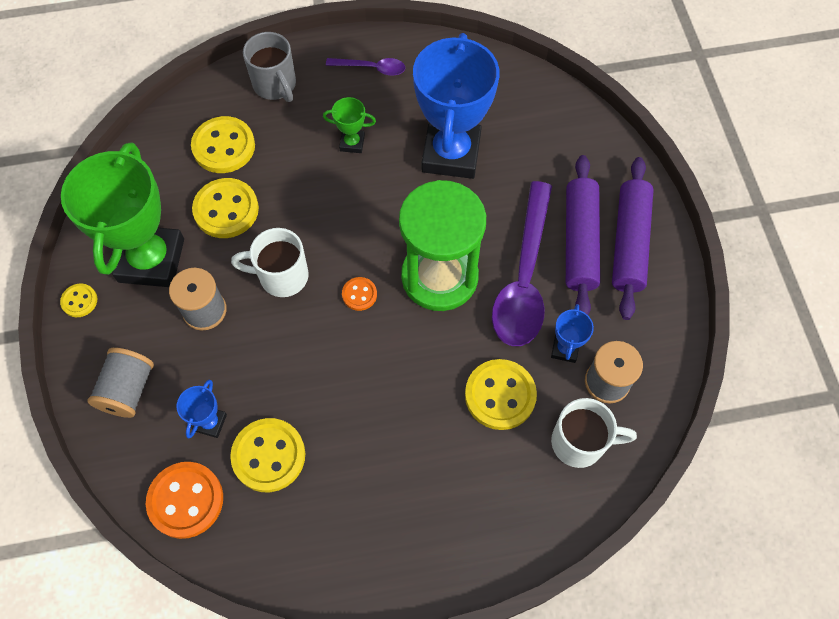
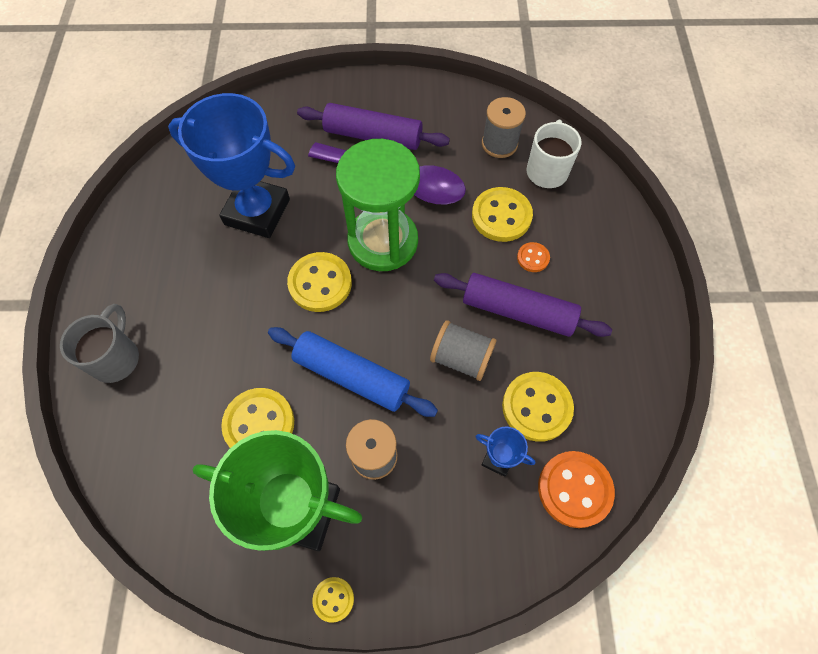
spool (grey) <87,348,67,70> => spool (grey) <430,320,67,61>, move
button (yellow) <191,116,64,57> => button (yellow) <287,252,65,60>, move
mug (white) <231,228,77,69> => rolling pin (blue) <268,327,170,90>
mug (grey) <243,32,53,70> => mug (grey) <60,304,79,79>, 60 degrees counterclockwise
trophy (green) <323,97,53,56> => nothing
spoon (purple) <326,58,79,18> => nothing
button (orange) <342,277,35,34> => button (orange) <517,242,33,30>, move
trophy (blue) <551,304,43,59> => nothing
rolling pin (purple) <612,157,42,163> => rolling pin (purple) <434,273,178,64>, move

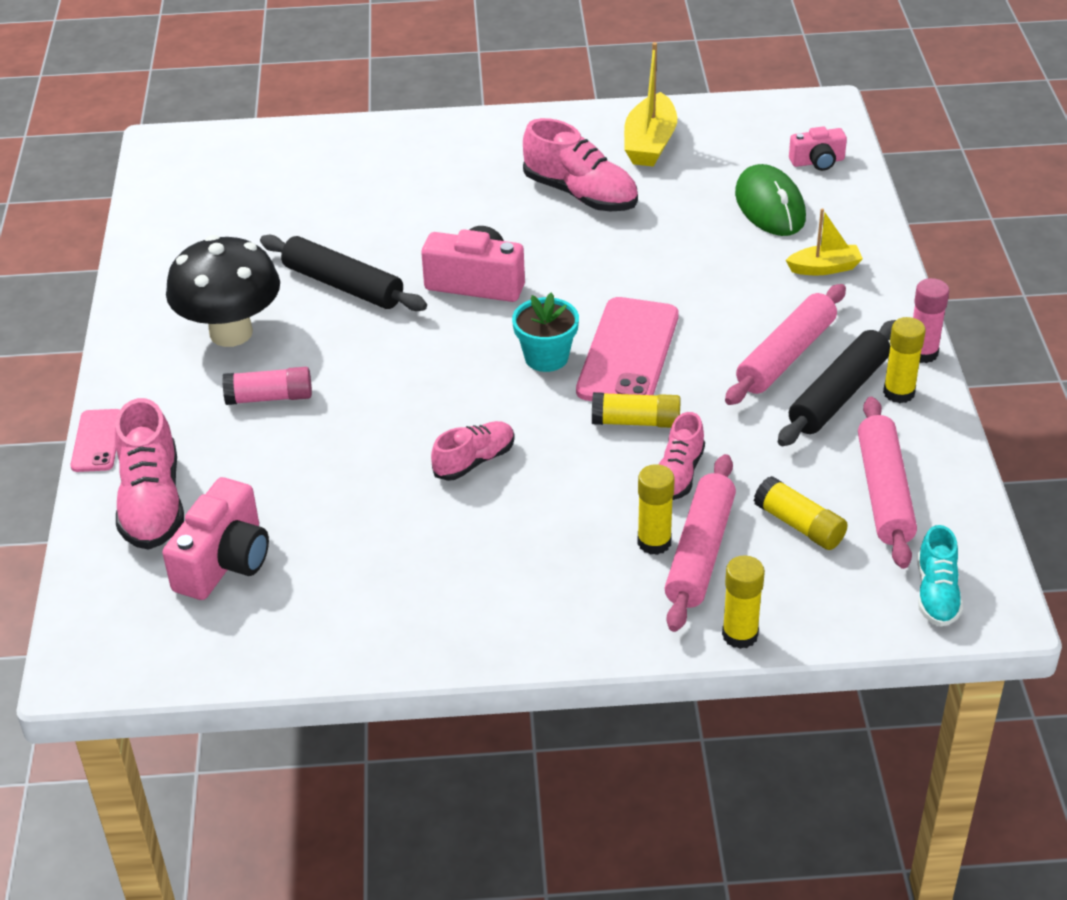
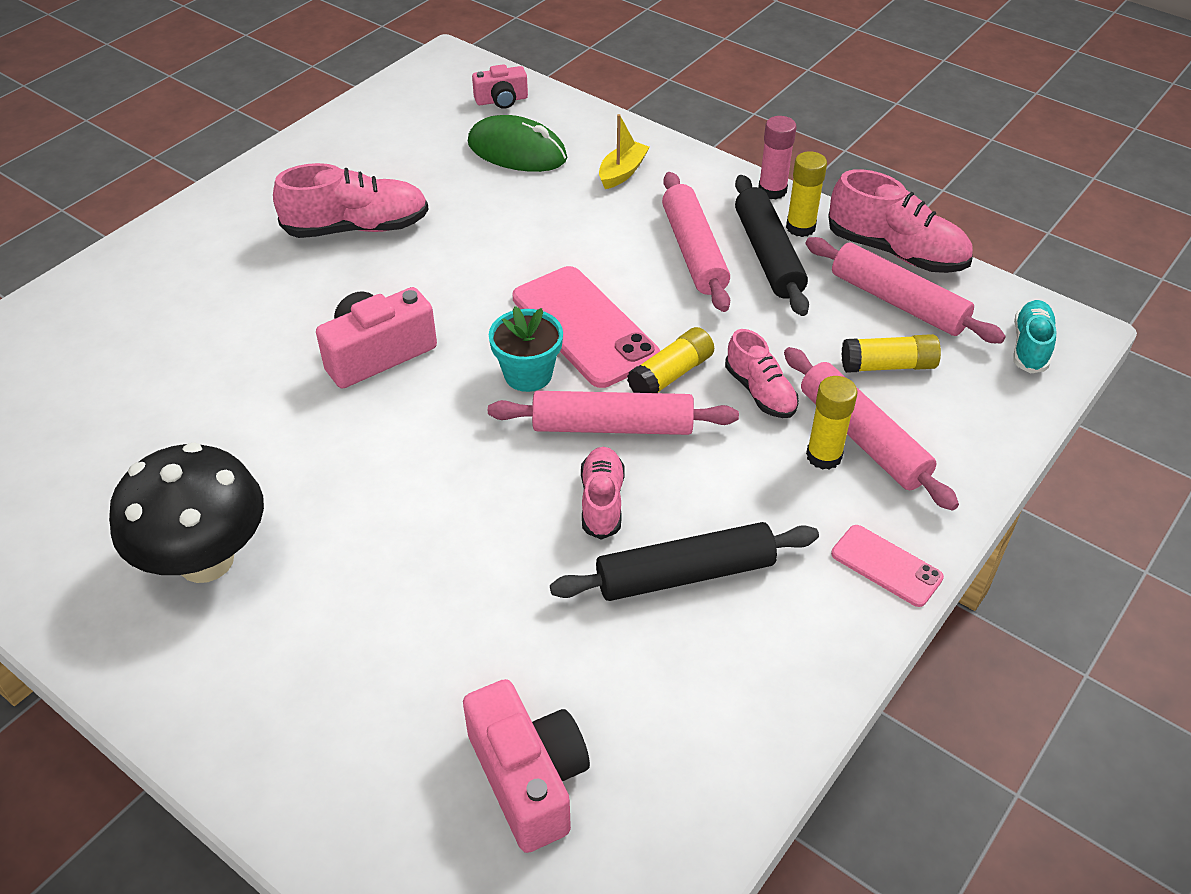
phone (pink) <70,409,49,63> => phone (pink) <831,525,113,82>, move
shoe (pink) <115,398,69,152> => shoe (pink) <828,169,145,104>, move
glue stick (pink) <222,367,90,38> => nothing
rolling pin (black) <260,235,167,76> => rolling pin (black) <550,522,269,79>, move
boat (yellow) <624,42,53,125> => nothing
glue stick (yellow) <722,555,43,94> => nothing
camera (pink) <789,126,58,45> => camera (pink) <472,64,56,45>, 45 degrees clockwise
shoe (turquoise) <918,525,45,102> => shoe (turquoise) <1013,300,43,74>, 120 degrees counterclockwise
nothing => rolling pin (pink) <488,391,251,44>

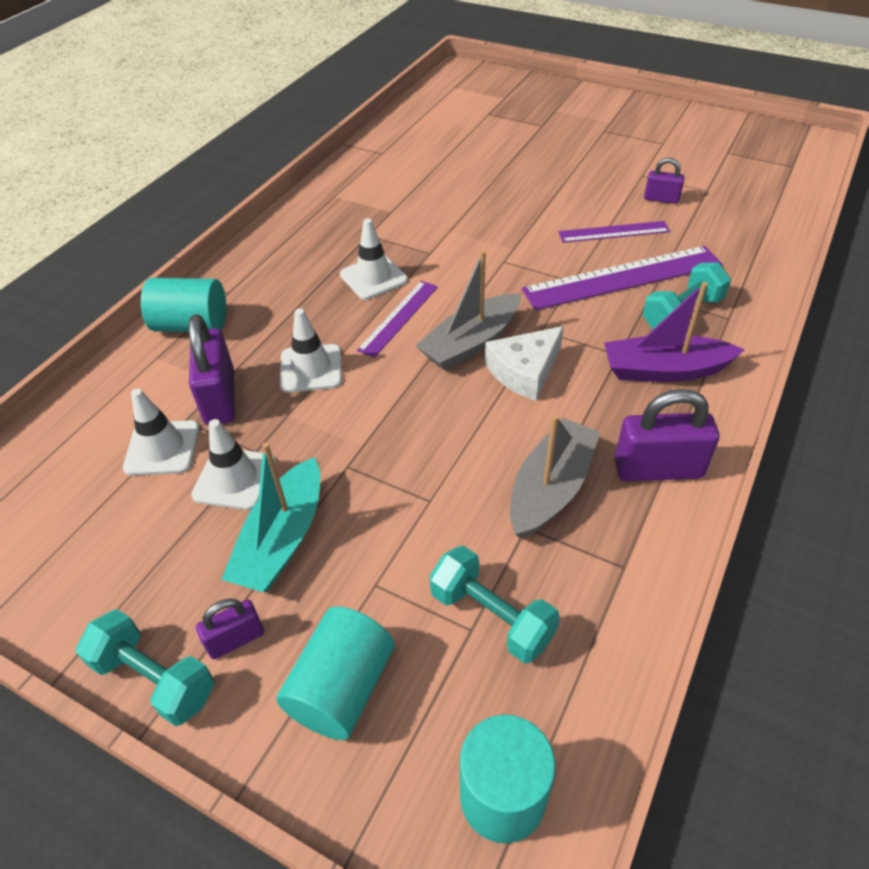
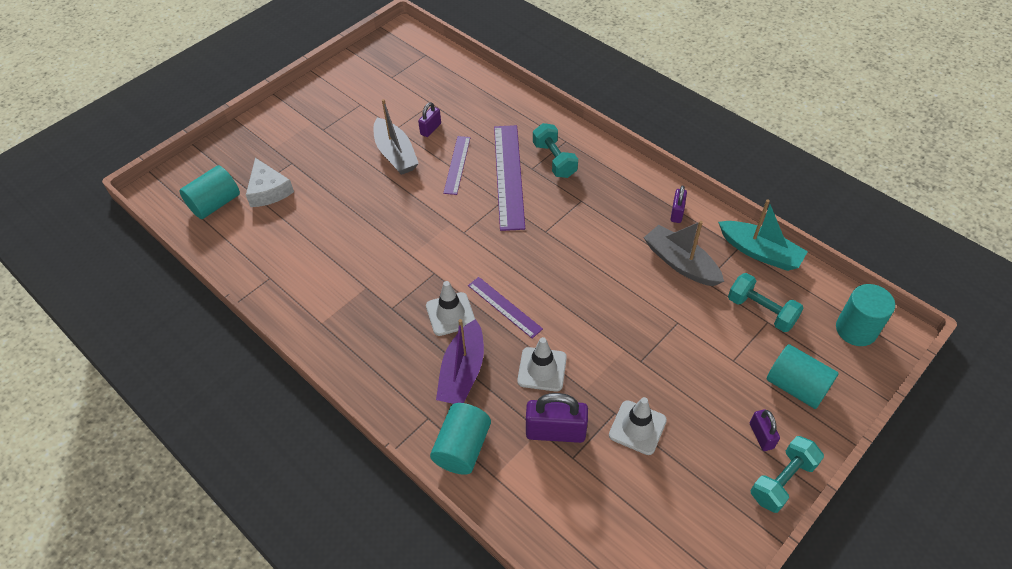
traffic cone (white) <123,388,77,88> => nothing
boat (turquoise) <221,443,99,149> => boat (turquoise) <718,199,90,72>, move
boat (grey) <415,250,106,121> => boat (grey) <373,99,46,76>, move
dumbbell (turquoise) <430,546,130,117> => dumbbell (turquoise) <728,273,76,59>, 75 degrees clockwise
cheese (white) <485,326,79,75> => cheese (white) <246,158,48,49>, move
boat (purple) <604,282,141,100> => boat (purple) <436,319,48,85>, move
padlock (purple) <614,389,105,92> => padlock (purple) <671,186,16,37>, x0.56
nothing => cylinder (turquoise) <179,165,61,54>

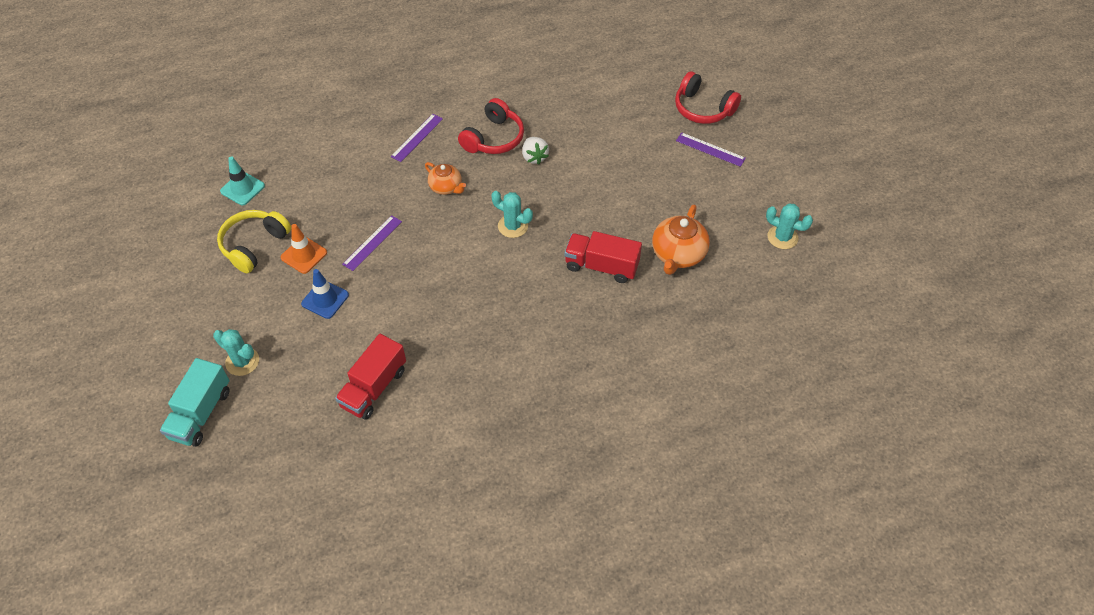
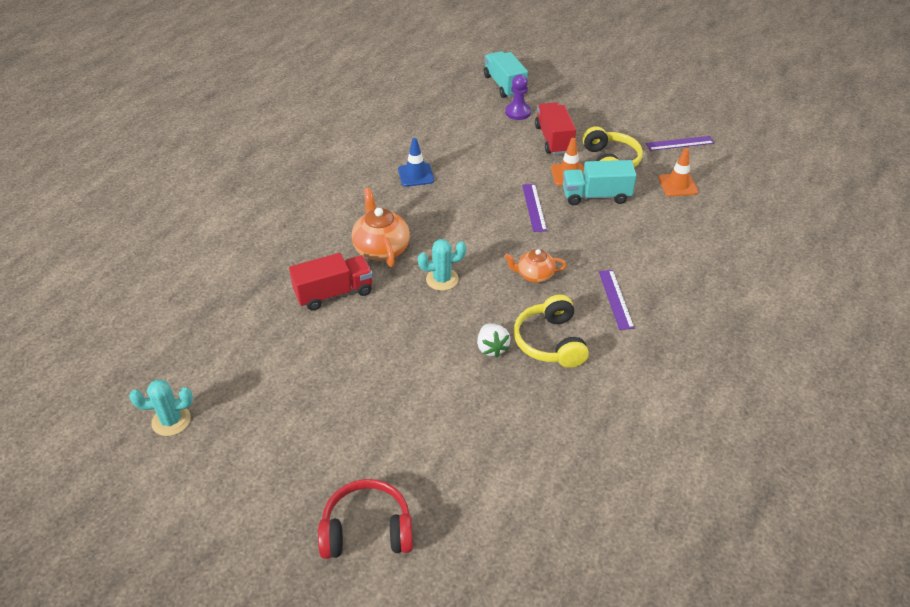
cactus (turquoise) <213,329,46,47> => pawn (purple) <505,74,26,46>
traffic cone (turquoise) <220,156,45,49> => traffic cone (orange) <658,148,40,49>
traffic cone (blue) <301,269,48,50> => traffic cone (blue) <398,138,36,49>, move
truck (red) <335,334,71,86> => truck (red) <535,102,41,53>, move
headphones (red) <458,98,66,56> => headphones (yellow) <514,295,75,73>
strawberry (white) <522,137,27,28> => strawberry (white) <477,323,33,35>, 135 degrees counterclockwise
teapot (orange) <652,205,58,70> => teapot (orange) <352,188,58,79>, move
ruler (purple) <676,132,70,35> => ruler (purple) <646,136,68,15>, move
nothing => truck (turquoise) <563,160,74,45>

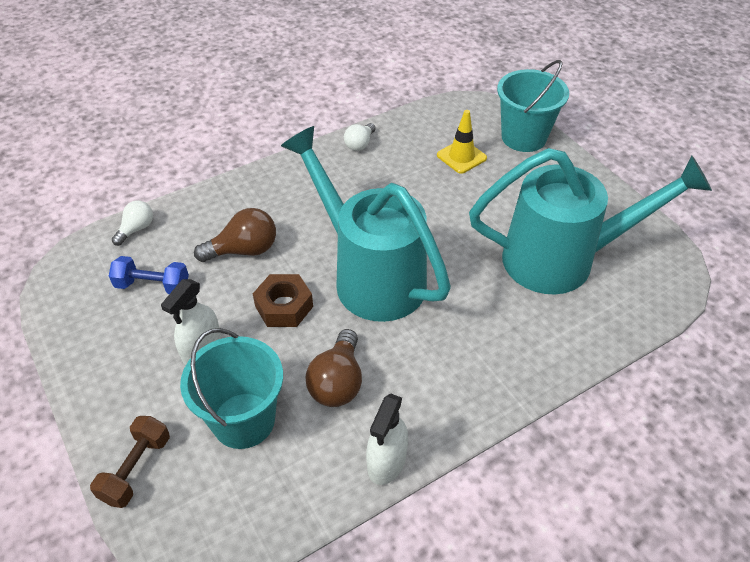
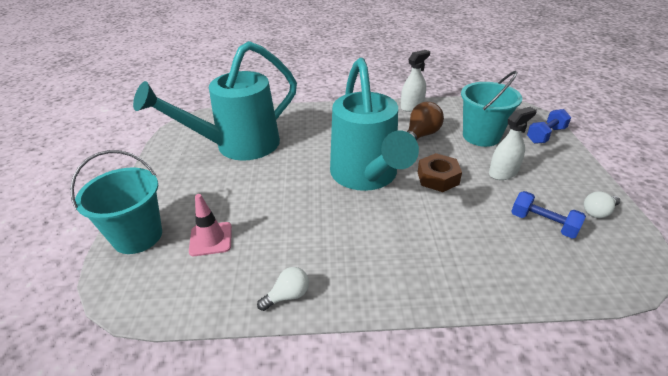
dumbbell (brown) <90,416,80,92> => dumbbell (blue) <527,109,44,35>
light bulb (white) <112,200,41,46> => light bulb (white) <584,191,36,27>, move
light bulb (brown) <194,208,82,54> => nothing
traffic cone (yellow) <437,110,50,64> => traffic cone (pink) <189,194,43,62>
watering can (turquoise) <469,148,243,146> => watering can (turquoise) <133,41,164,120>, 60 degrees counterclockwise

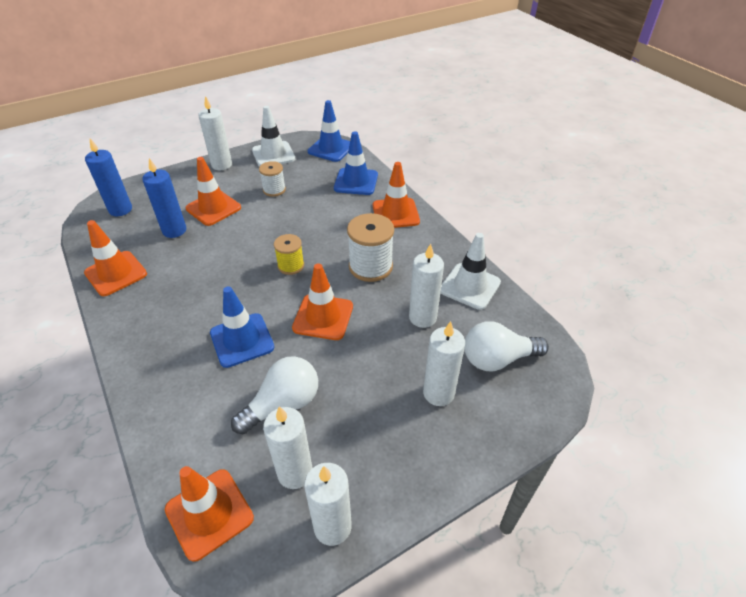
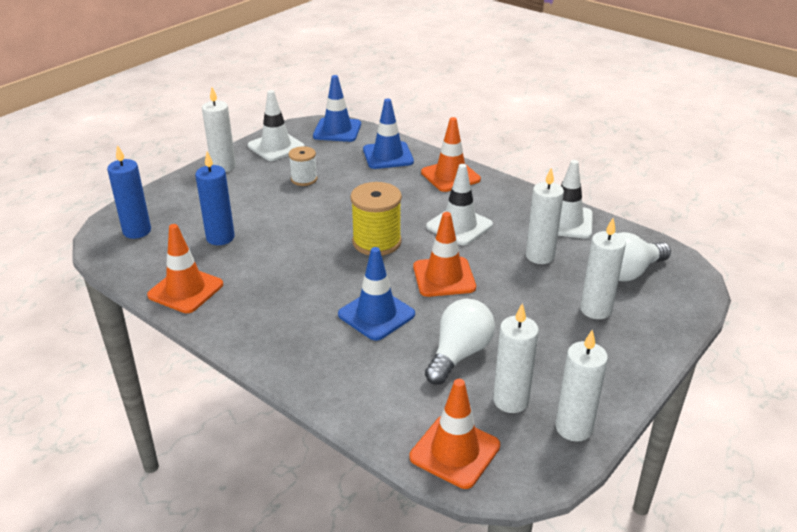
traffic cone (orange) <186,157,55,69> => nothing
spool (yellow) <274,234,30,41> => spool (yellow) <350,182,52,74>, x1.65
spool (white) <347,213,47,69> => traffic cone (white) <426,164,67,81>

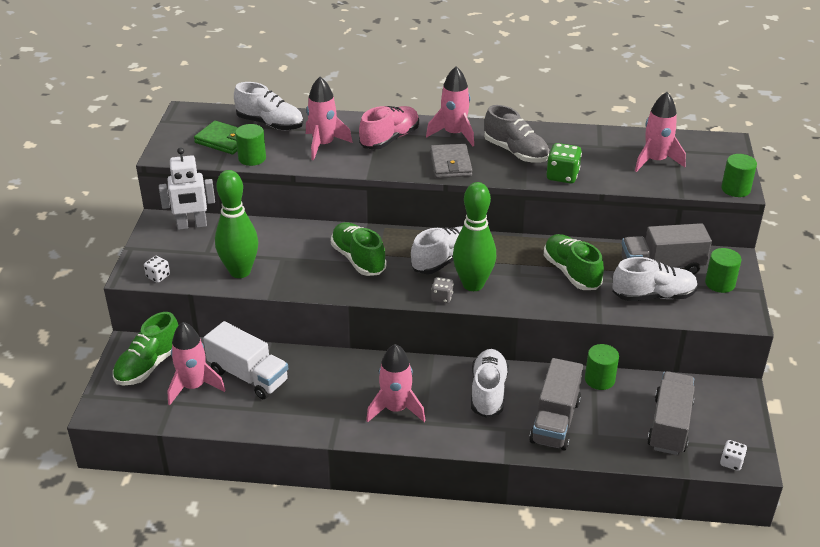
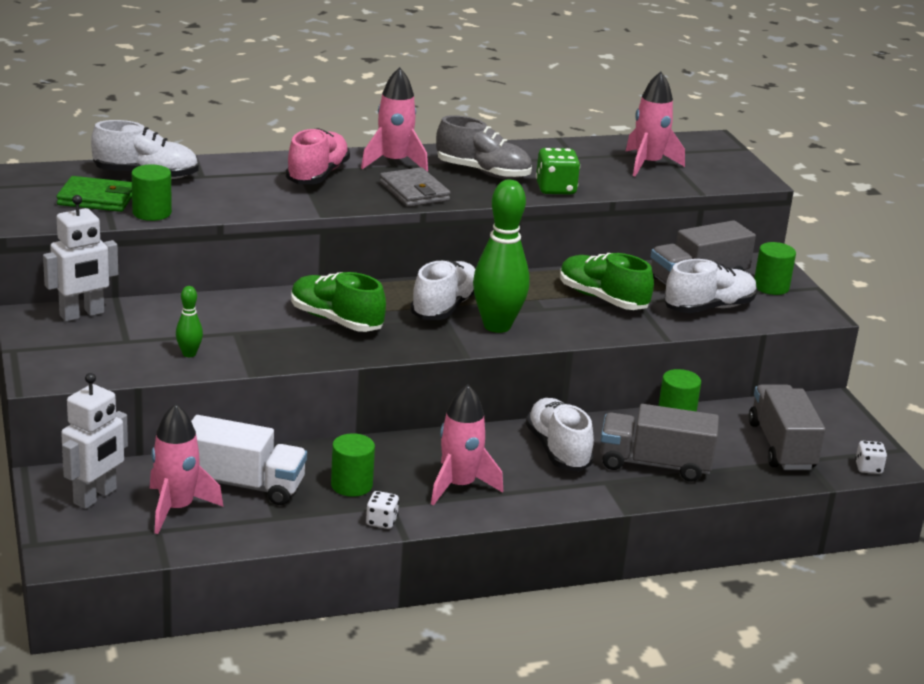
shoe (green) <113,312,66,73> => robot (white) <61,373,67,136>
dice (white) <144,256,26,27> => dice (white) <366,491,33,38>, move
bowling pin (green) <215,170,43,108> => bowling pin (green) <176,286,27,71>, x0.45
rocket (pink) <306,77,47,83> => nothing
dice (grey) <431,277,22,26> => nothing
truck (grey) <529,358,54,93> => truck (grey) <600,404,119,78>, 105 degrees clockwise
cylinder (green) <721,154,36,43> => cylinder (green) <331,433,44,64>, move

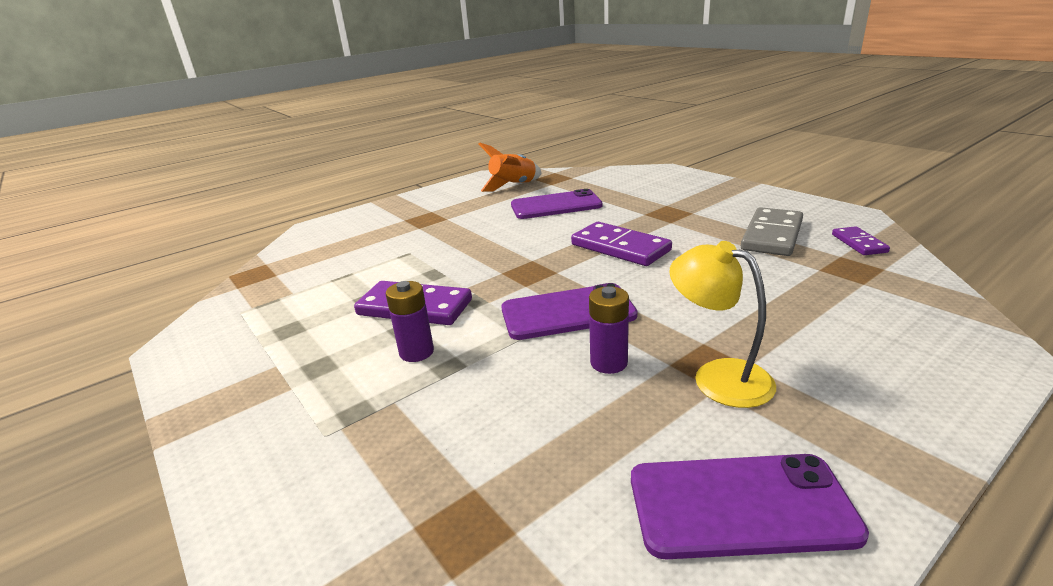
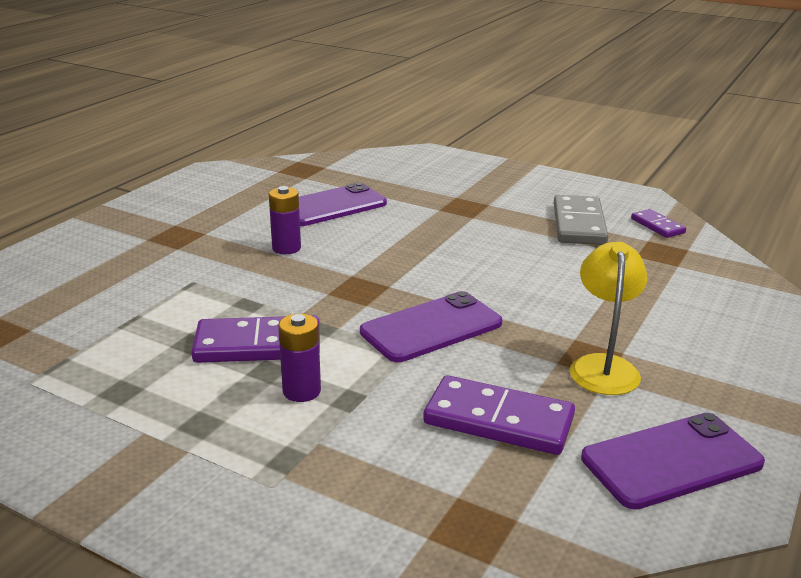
rocket (orange) <479,142,63,50> => nothing
domino (purple) <571,222,101,44> => domino (purple) <423,375,152,80>, move
battery (purple) <589,286,40,88> => battery (purple) <269,186,32,68>, move
lamp (yellow) <669,241,107,167> => lamp (yellow) <570,242,78,153>, 75 degrees clockwise

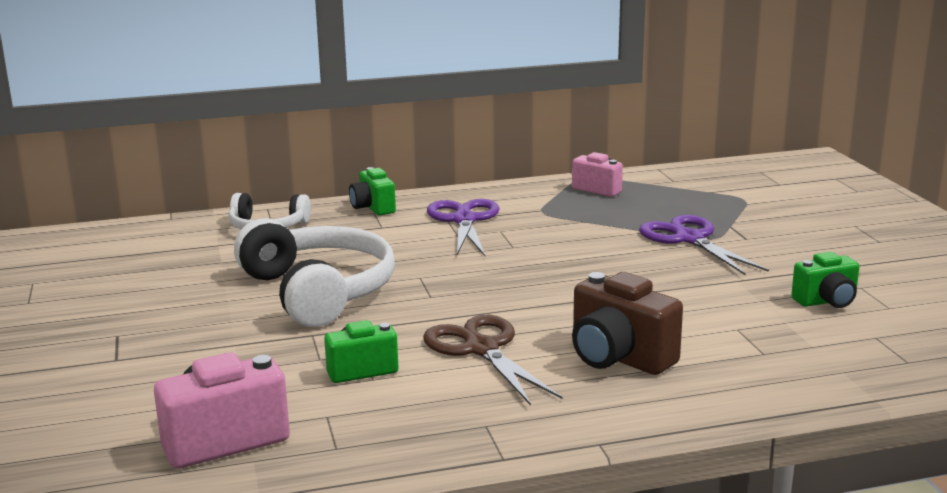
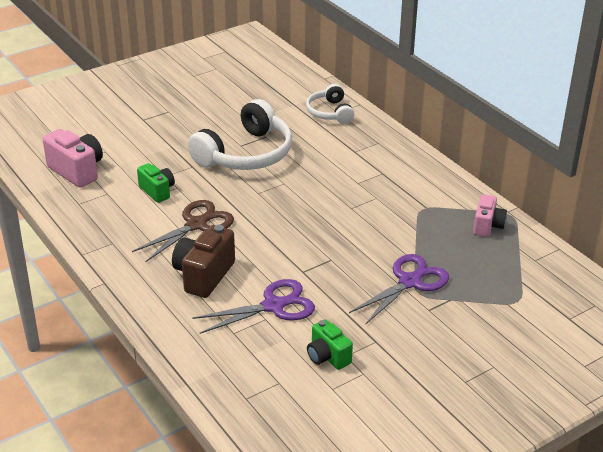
camera (green) <349,167,47,48> => nothing
scissors (purple) <427,199,73,57> => scissors (purple) <192,279,123,55>, move

